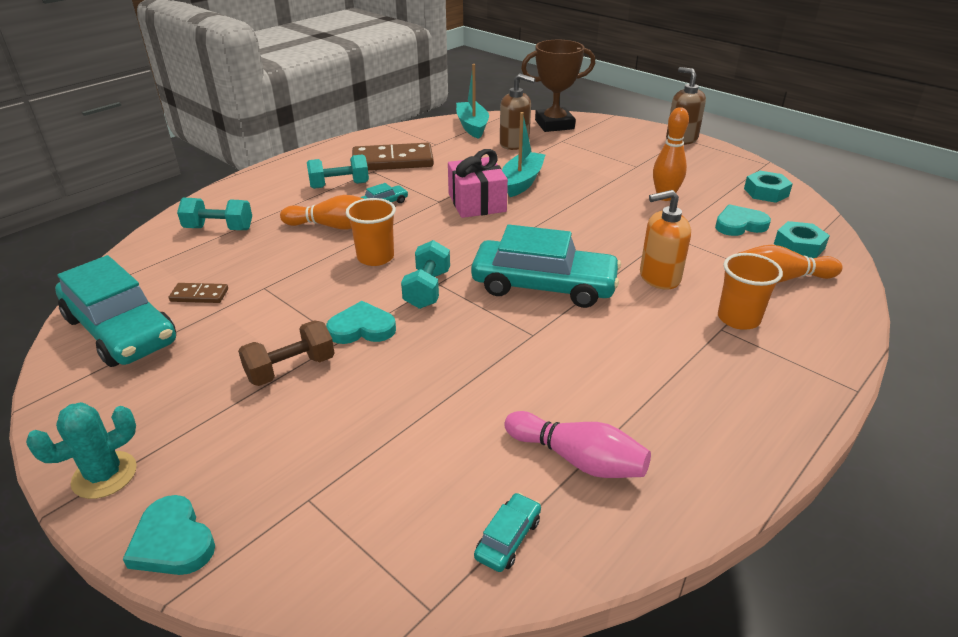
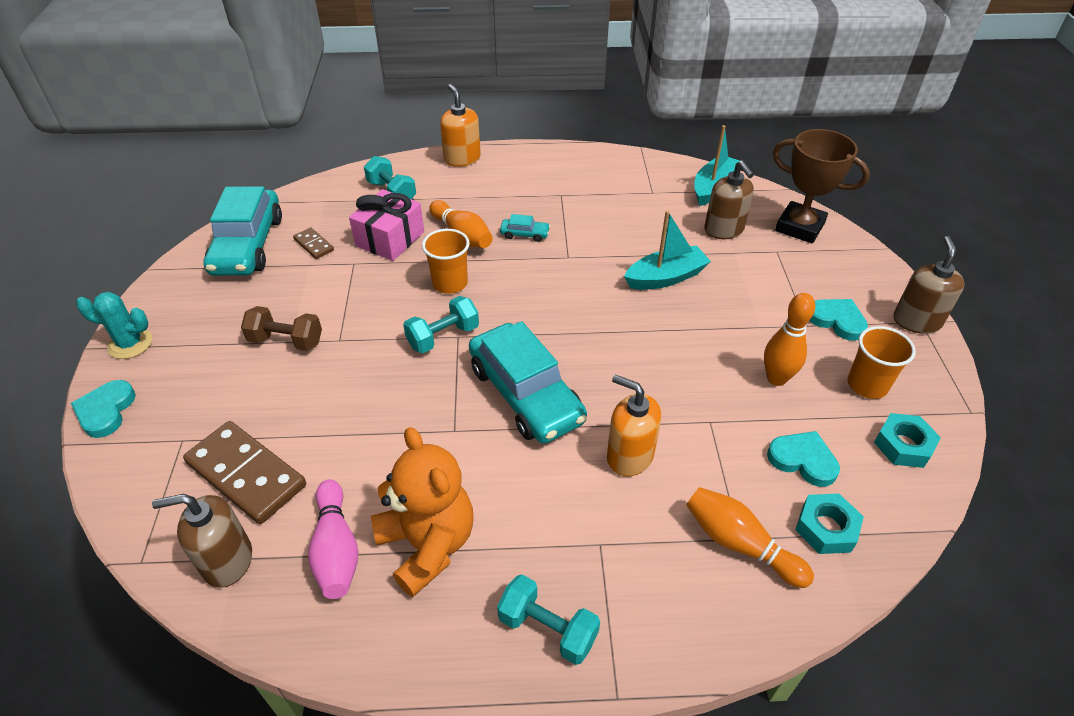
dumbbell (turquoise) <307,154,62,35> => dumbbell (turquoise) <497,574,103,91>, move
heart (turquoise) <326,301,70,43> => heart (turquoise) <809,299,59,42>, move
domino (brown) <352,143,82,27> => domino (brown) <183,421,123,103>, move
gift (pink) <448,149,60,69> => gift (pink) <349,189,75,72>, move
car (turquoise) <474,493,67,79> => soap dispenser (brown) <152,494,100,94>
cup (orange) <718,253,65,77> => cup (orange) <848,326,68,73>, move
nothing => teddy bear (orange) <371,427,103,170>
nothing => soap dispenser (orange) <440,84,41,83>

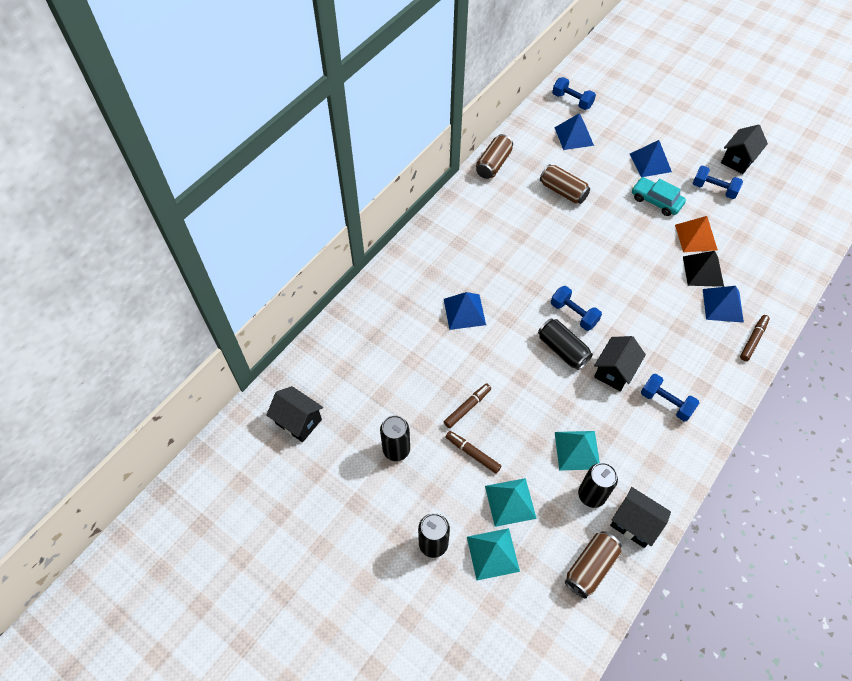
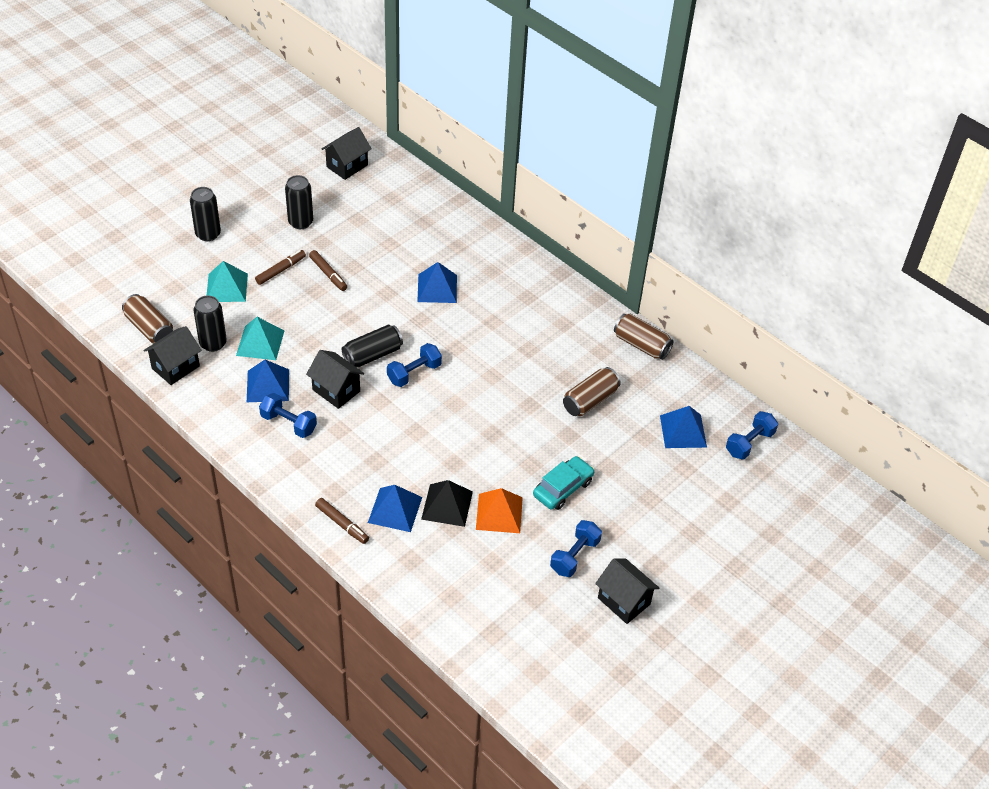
pyramid (turquoise) <467,528,53,52> => nothing
pyramid (blue) <630,140,42,37> => pyramid (blue) <247,360,42,42>, move
dumbbell (blue) <641,374,58,47> => dumbbell (blue) <259,393,58,45>, 75 degrees clockwise

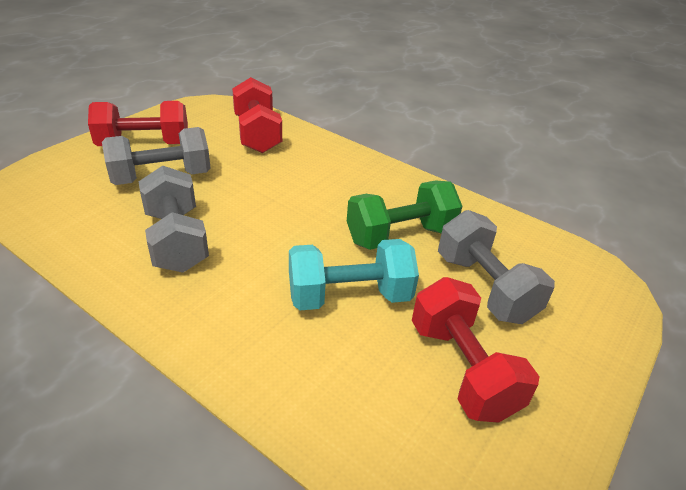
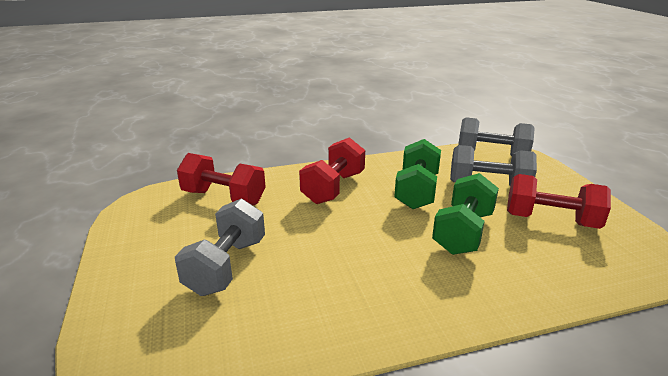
dumbbell (red) <88,101,100,45> => dumbbell (red) <299,137,66,67>, move
dumbbell (grey) <139,166,70,107> => dumbbell (grey) <458,117,77,39>, move
dumbbell (turquoise) <289,239,130,71> => dumbbell (green) <432,173,67,82>

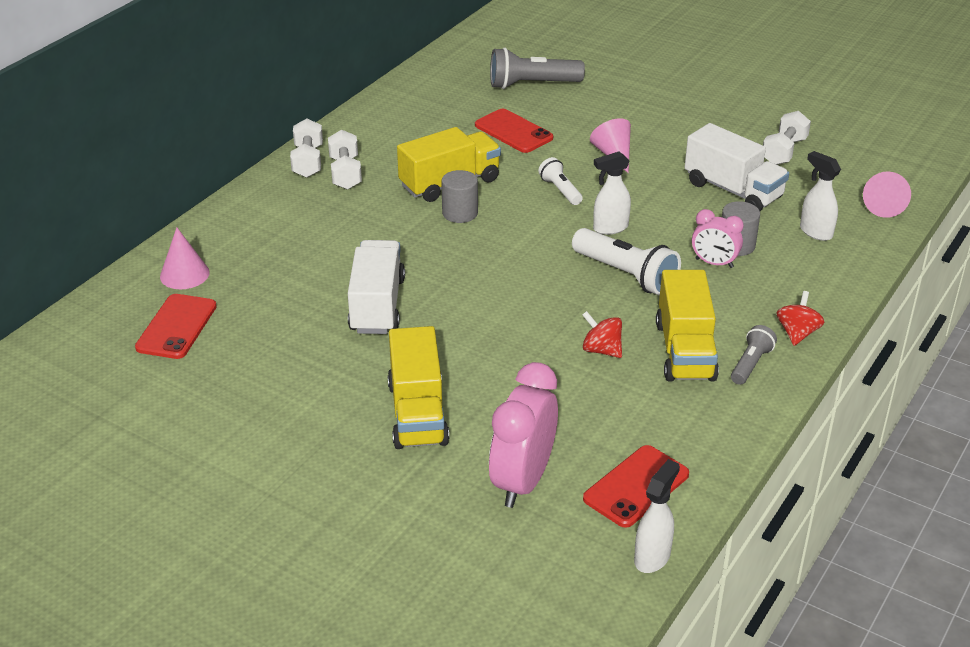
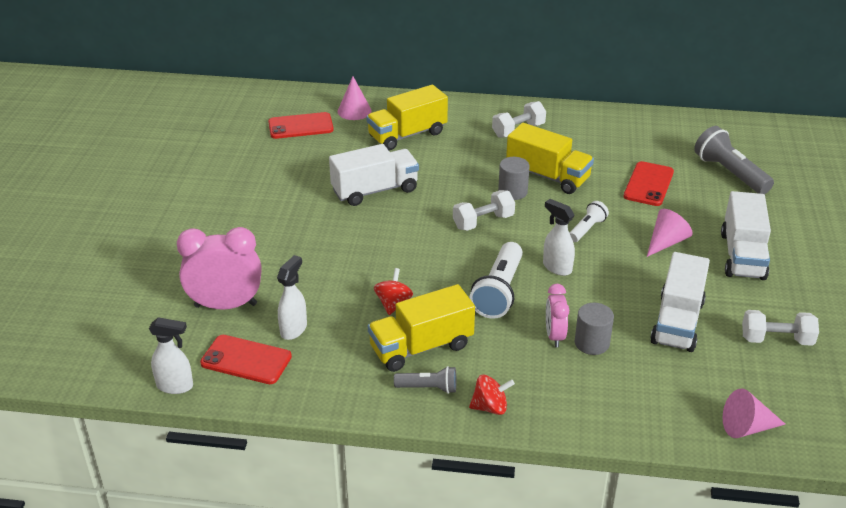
dumbbell (white) <290,118,33,60> => dumbbell (white) <453,190,62,41>, move
truck (yellow) <387,326,62,123> => truck (yellow) <366,85,82,65>, move
spray bottle (white) <800,151,41,90> => spray bottle (white) <277,255,30,85>, move
nothing => truck (white) <721,191,50,89>

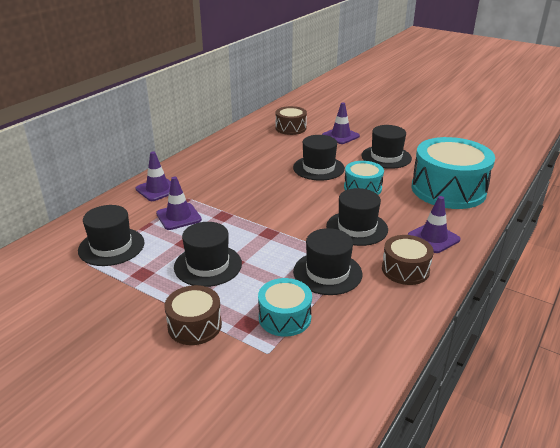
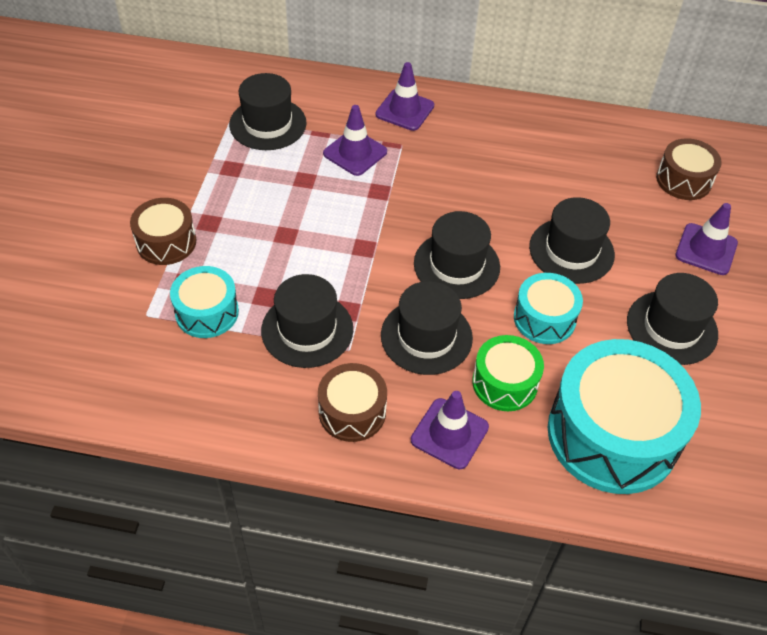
hat (black) <174,222,68,65> => hat (black) <414,211,86,88>, move
nothing => drum (green) <472,335,72,76>

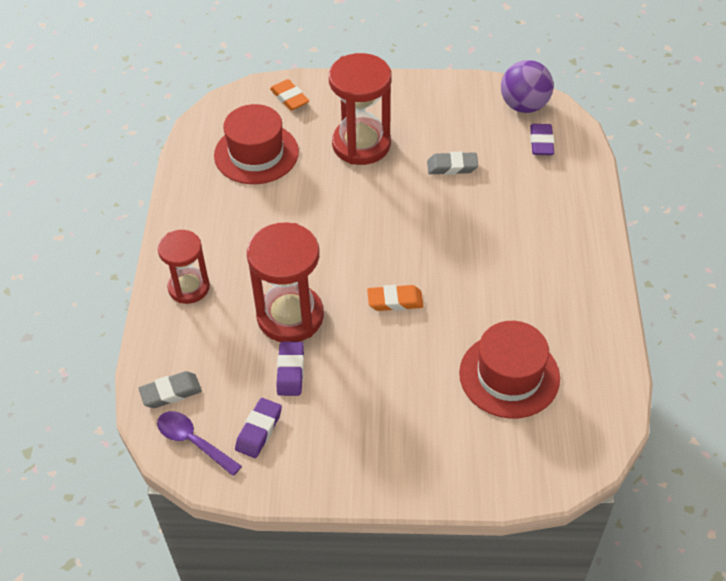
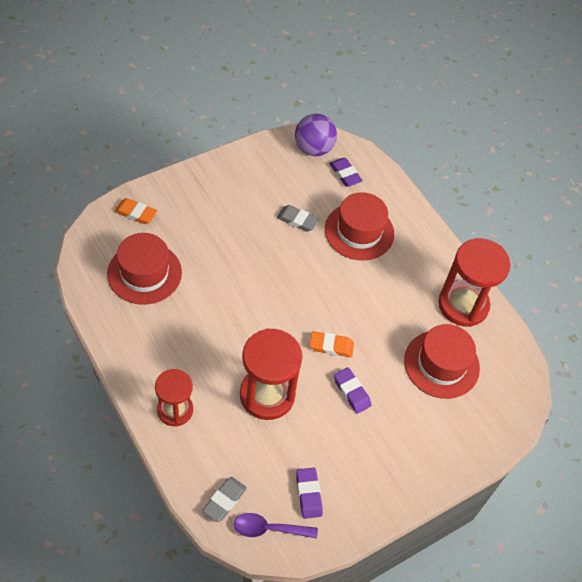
eraser (purple) <277,342,27,54> => eraser (purple) <334,367,37,47>, move
hourglass (red) <329,53,63,112> => hourglass (red) <438,238,73,89>, move
eraser (orange) <367,285,56,26> => eraser (orange) <310,331,44,26>, 45 degrees clockwise
eraser (grey) <427,152,51,23> => eraser (grey) <277,205,42,27>, 60 degrees clockwise
nothing => hat (red) <325,192,69,69>

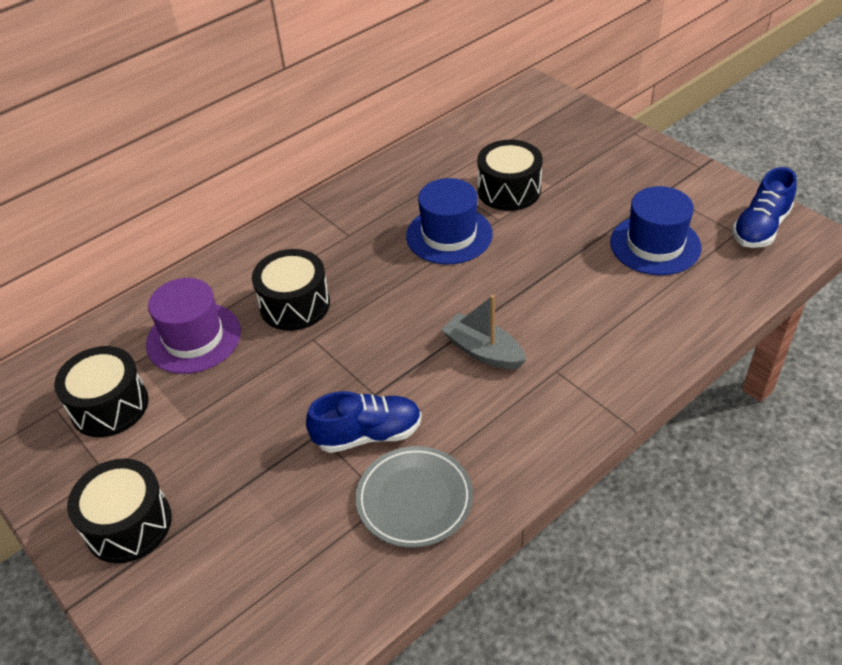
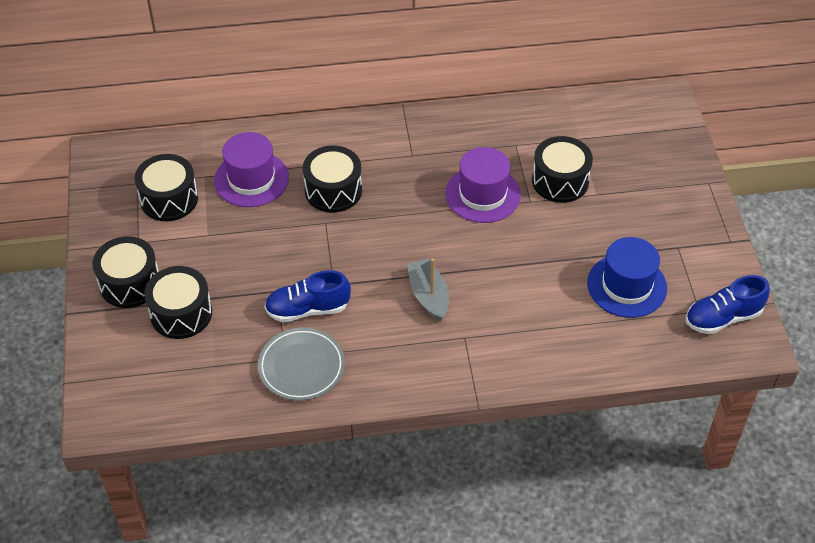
shoe (blue) <306,391,116,62> => shoe (blue) <264,270,87,52>, 150 degrees clockwise
hat (blue) <406,178,87,86> => hat (purple) <446,147,75,76>
nothing => drum (black) <144,266,68,73>

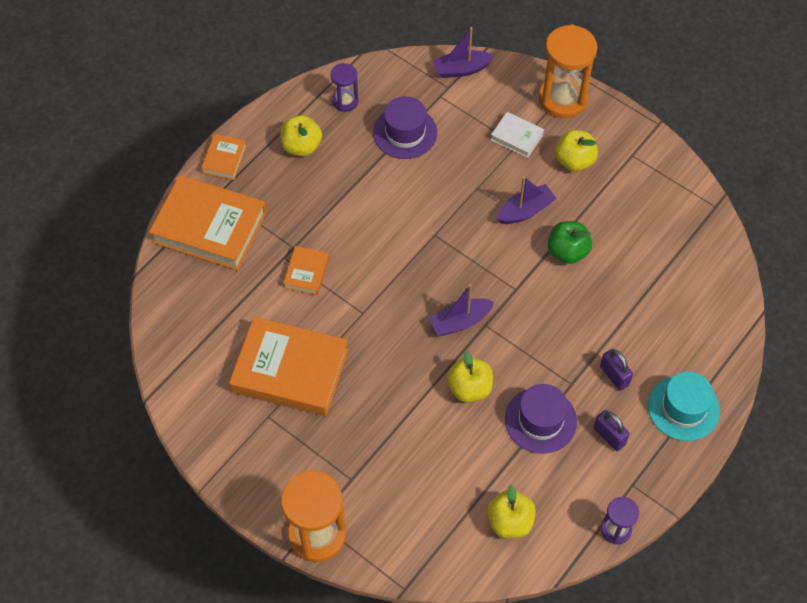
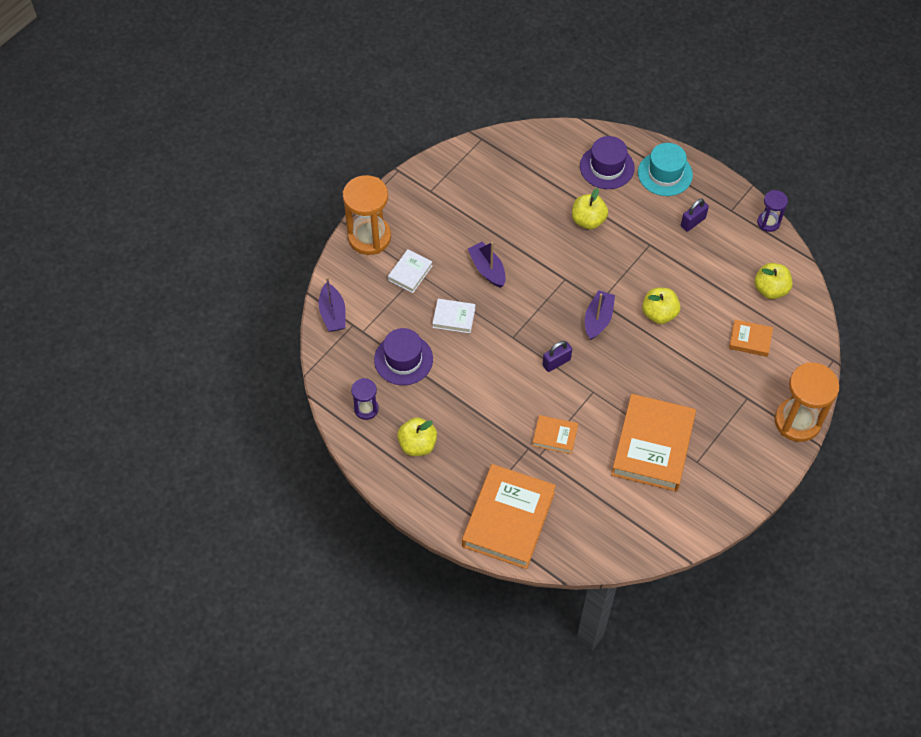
book (orange) <201,134,46,46> => book (orange) <729,320,44,37>, move
boat (purple) <429,284,65,52> => boat (purple) <585,290,30,50>, 135 degrees counterclockwise
hat (purple) <505,384,72,70> => hat (purple) <580,136,55,53>, move
apple (green) <548,221,44,43> => nothing
apple (yellow) <555,130,43,41> => apple (yellow) <572,188,36,41>, move
padlock (purple) <600,349,33,42> => padlock (purple) <542,341,30,31>, move
nothing => book (white) <432,299,43,34>

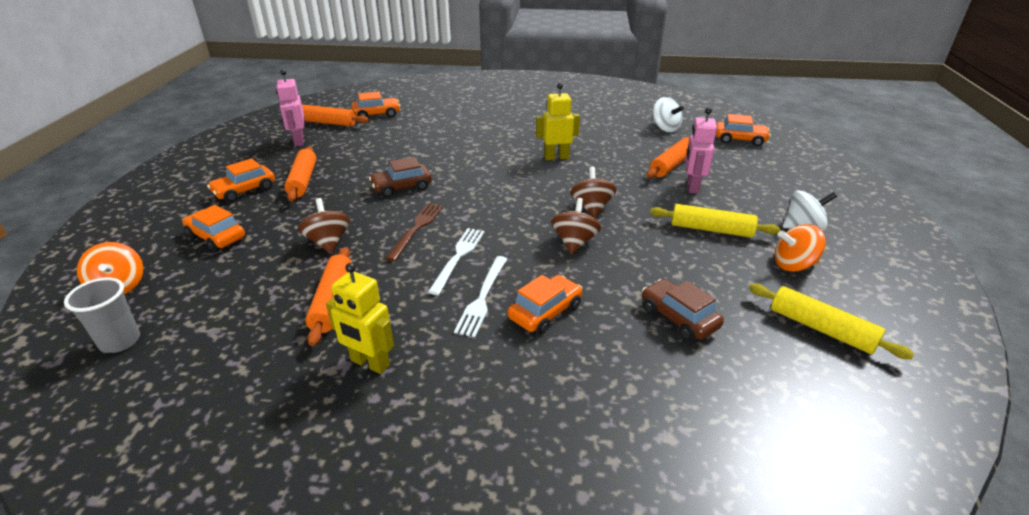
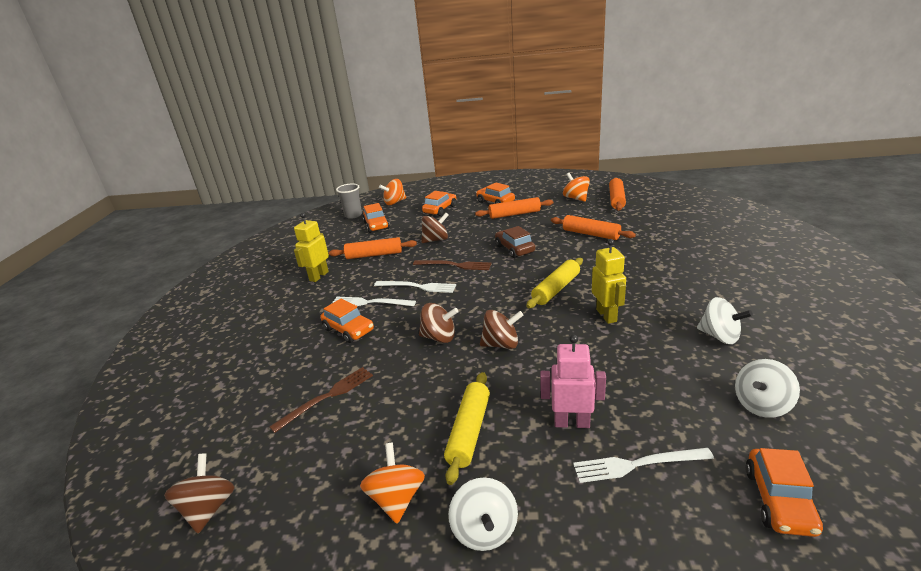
robot (pink) <276,69,29,77> => spinning top (orange) <563,173,27,29>
car (orange) <352,91,48,27> => car (orange) <363,203,27,30>, move
car (brown) <642,279,82,62> => fork (brown) <269,367,104,66>
rolling pin (orange) <647,137,43,41> => rolling pin (orange) <551,215,85,25>, move
rolling pin (yellow) <749,284,165,75> => rolling pin (yellow) <526,258,57,50>, move
nothing => spinning top (brown) <164,453,71,80>
nothing => fork (white) <573,448,141,35>
nothing => spinning top (white) <697,297,56,47>

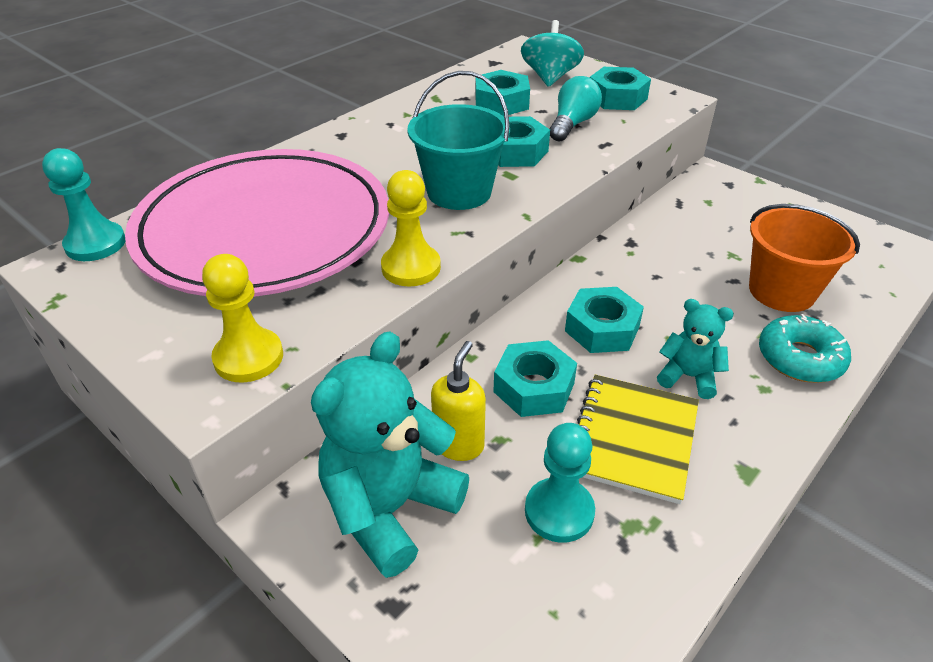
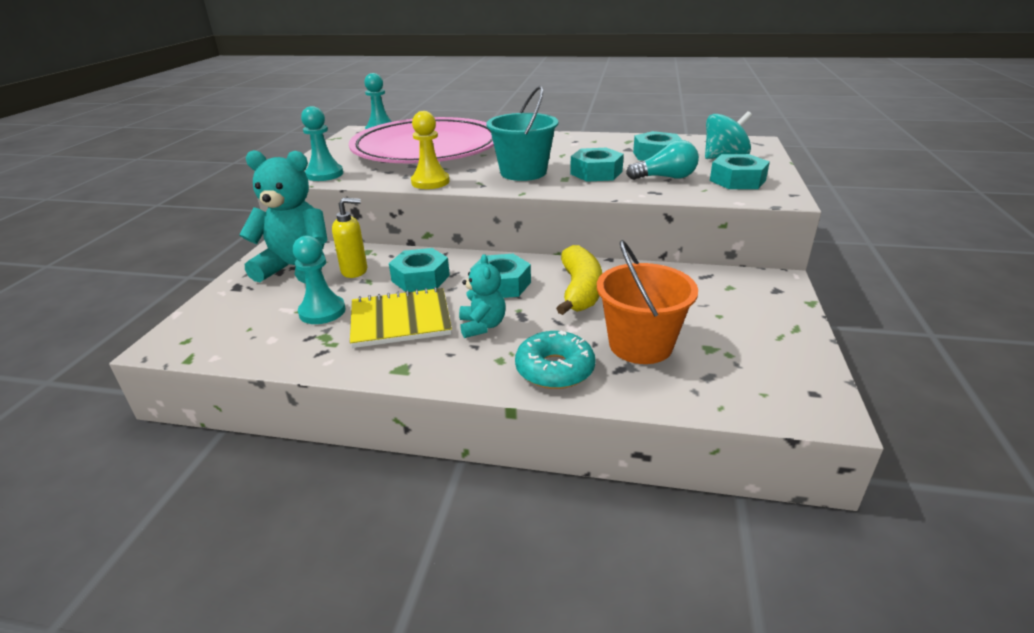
pawn (yellow) <202,254,81,128> => pawn (turquoise) <301,106,42,75>
nothing => banana (yellow) <556,245,46,70>

